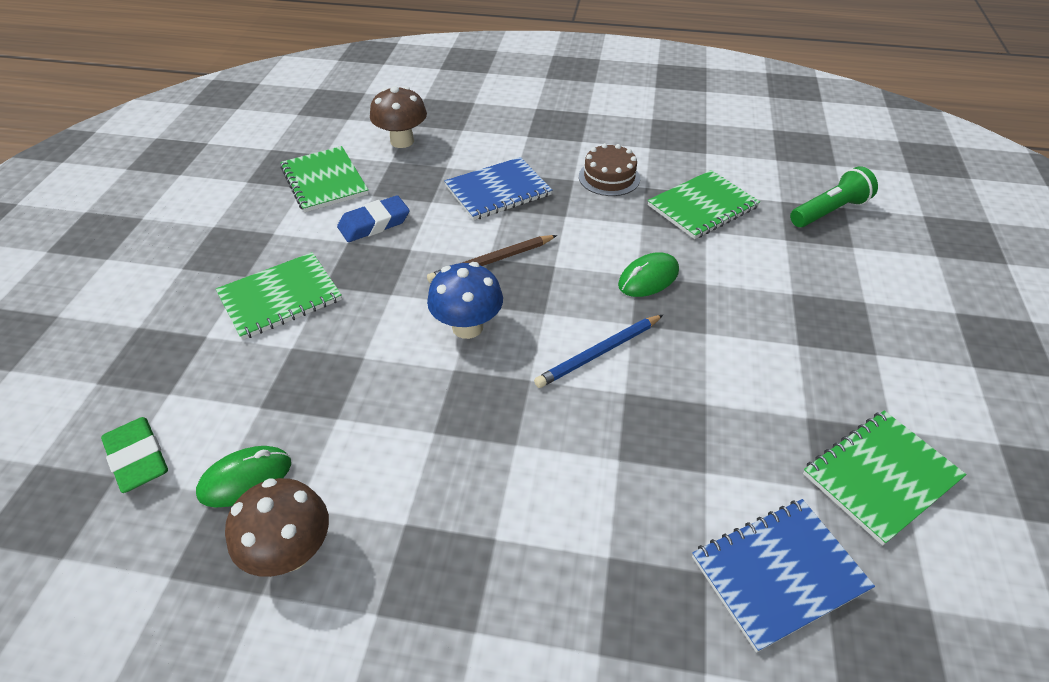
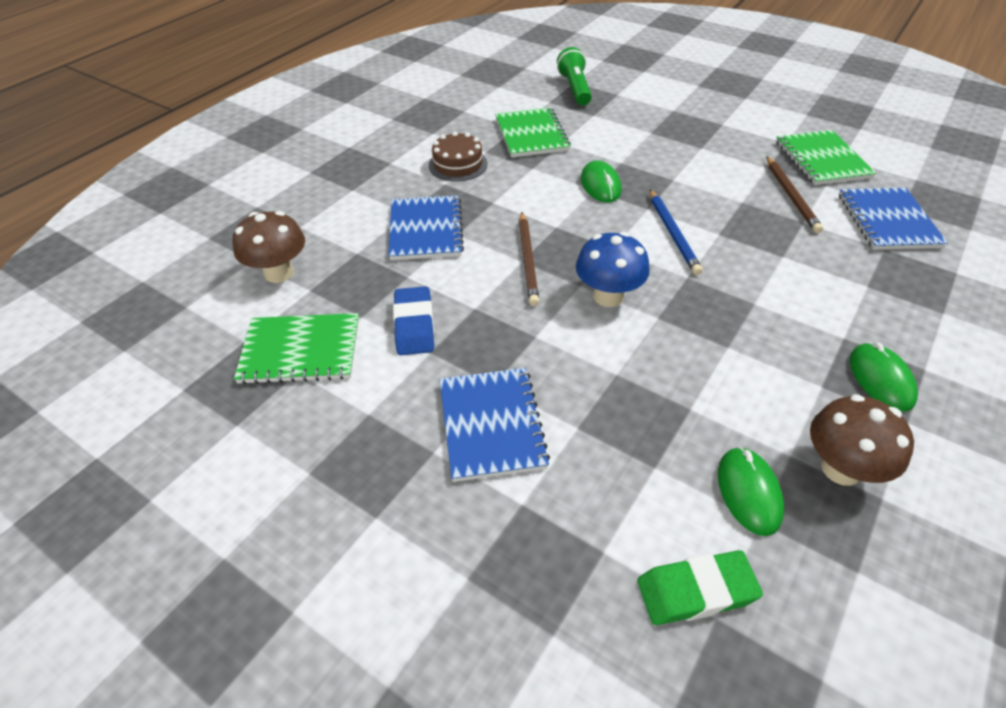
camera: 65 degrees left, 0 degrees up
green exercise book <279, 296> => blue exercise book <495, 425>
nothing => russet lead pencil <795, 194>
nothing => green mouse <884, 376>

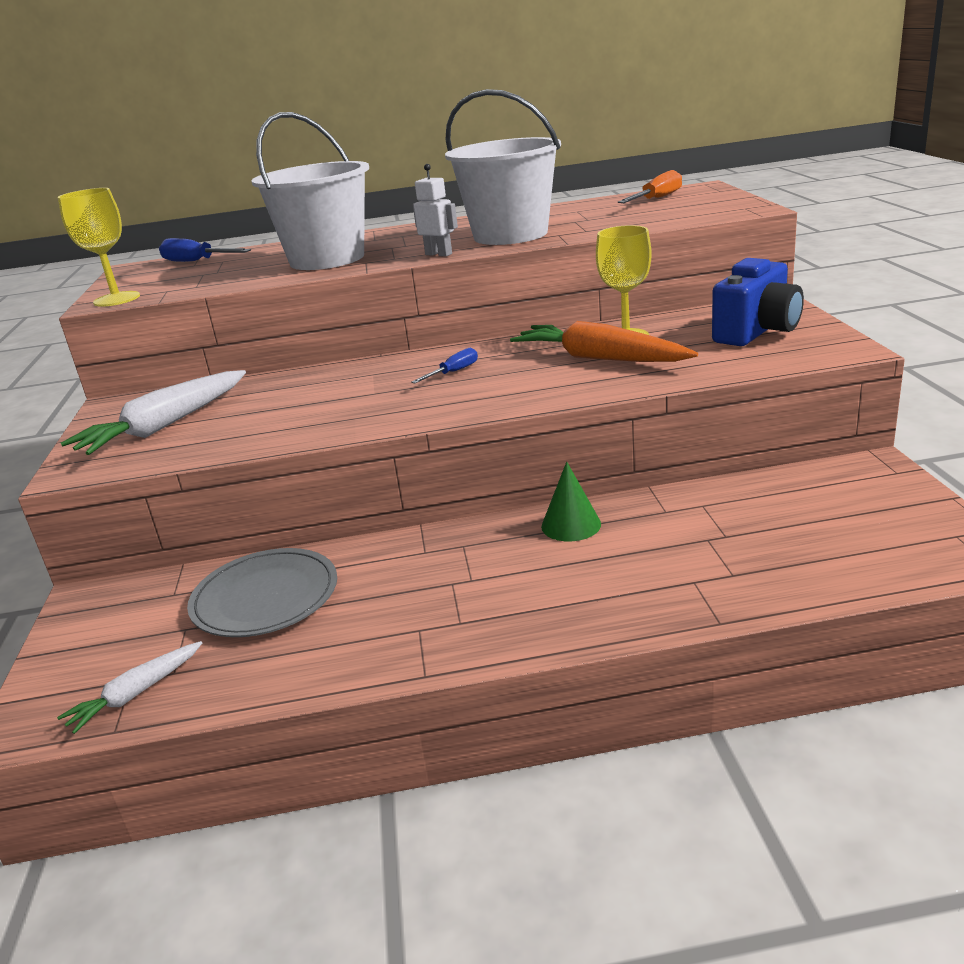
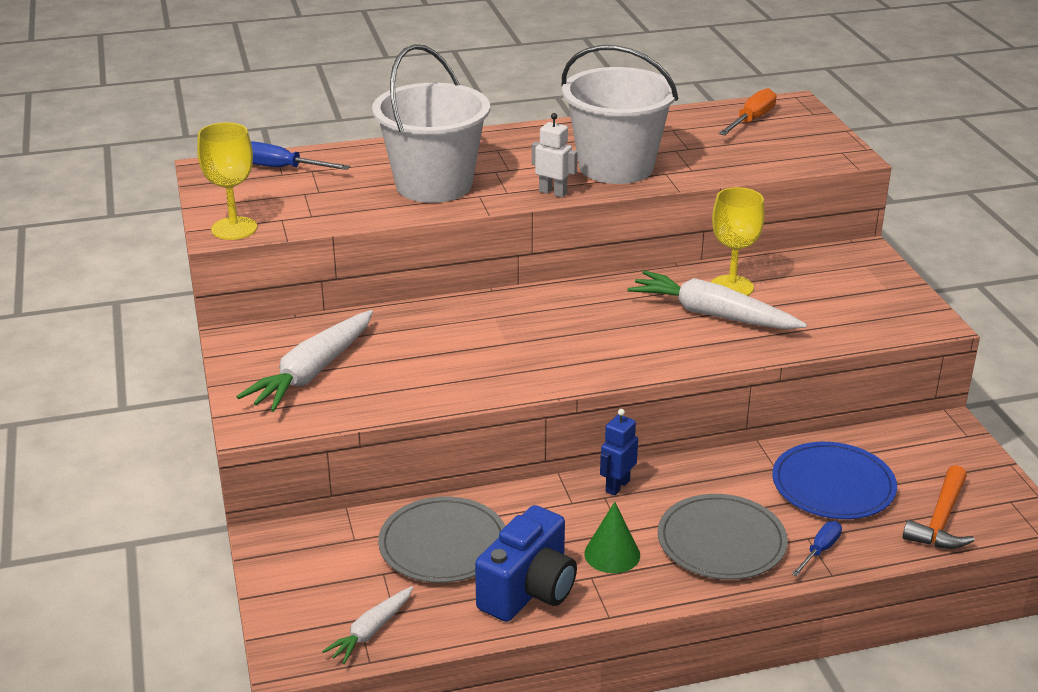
camera: 10 degrees left, 5 degrees up
blue compact camera <758, 302> => blue compact camera <526, 563>, relocated
green solid cone <571, 501> => green solid cone <612, 537>, relocated
nothing => blue robot figure <619, 452>
orange-coloured carrot <604, 341> => white carrot <717, 300>
nothing => grey plate <723, 537>
nothing => blue plate <834, 480>
blue hand screwdriver <444, 365> => blue hand screwdriver <817, 548>, relocated
nothing => orange-coloured carpenter's hammer <939, 507>

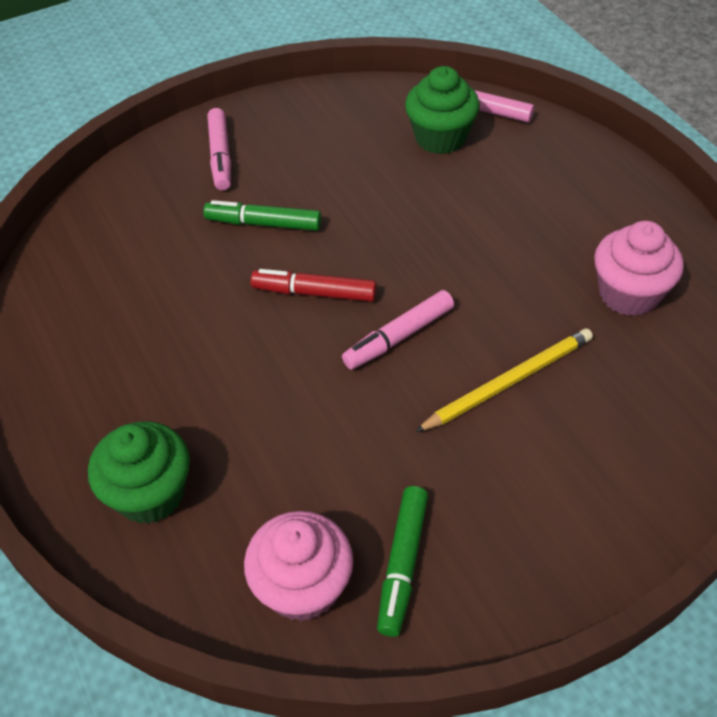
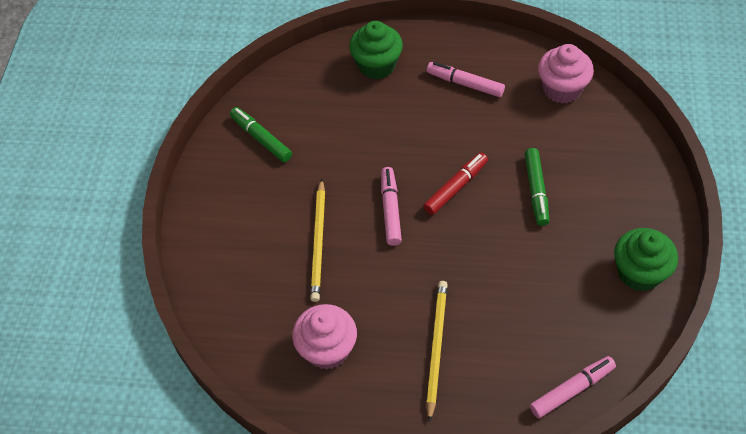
camera: 125 degrees right, 5 degrees up
nothing => bright yellow lead pencil <437, 351>
rosy marker pen <219, 149> => rosy marker pen <466, 79>, relocated
green marker pen <262, 215> => green marker pen <537, 187>, 135 degrees clockwise
rosy muffin <298, 566> => rosy muffin <566, 74>, relocated
green muffin <442, 110> => green muffin <646, 259>, relocated

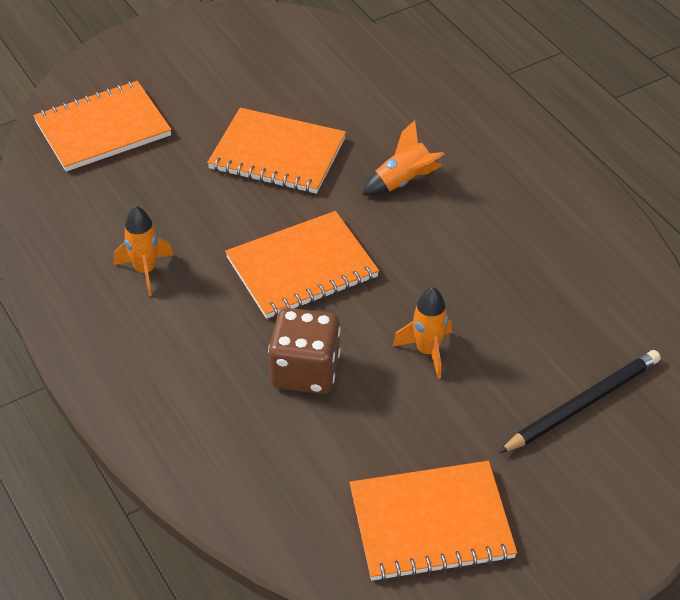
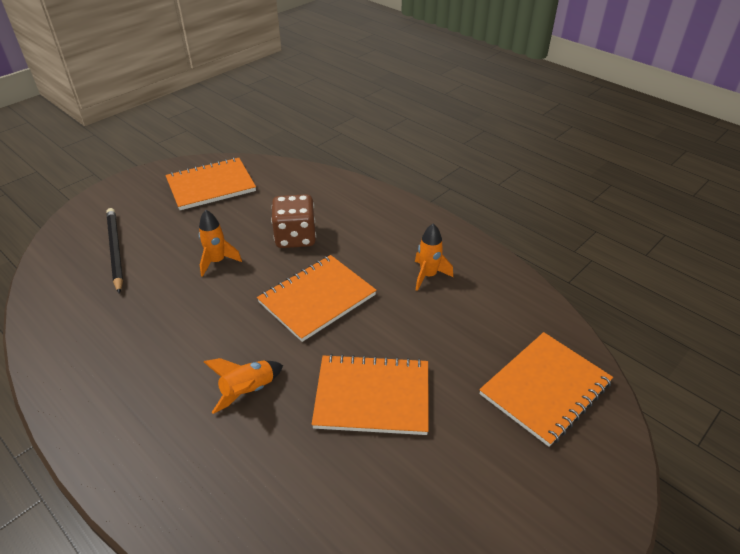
camera: 165 degrees right, 5 degrees down
jet-black lead pencil <580, 401> => jet-black lead pencil <114, 251>, 120 degrees clockwise

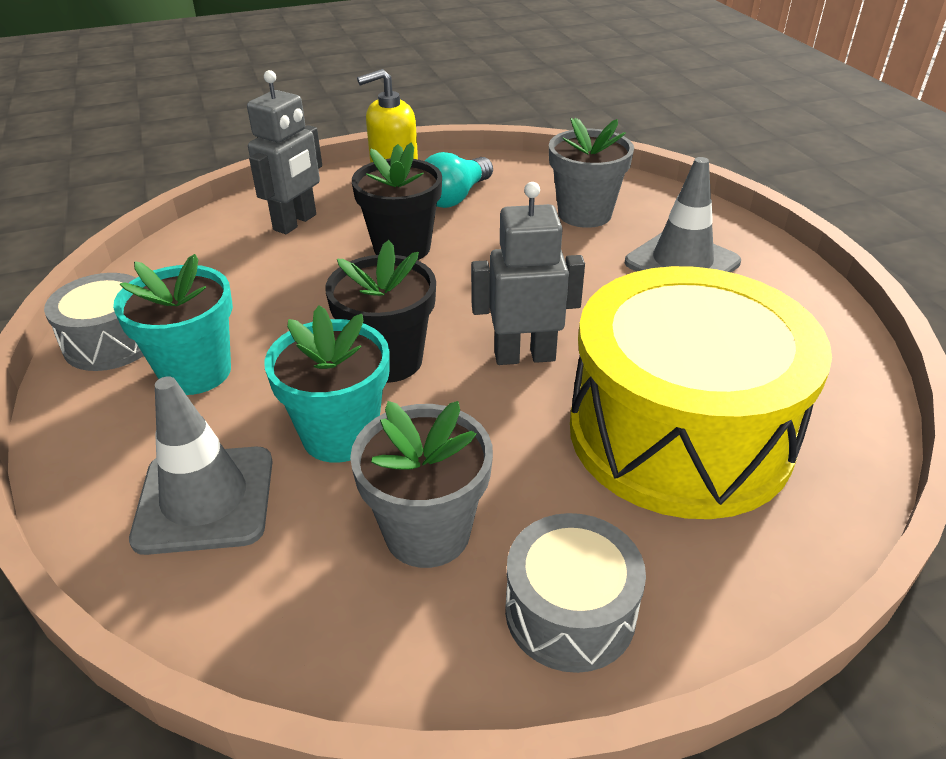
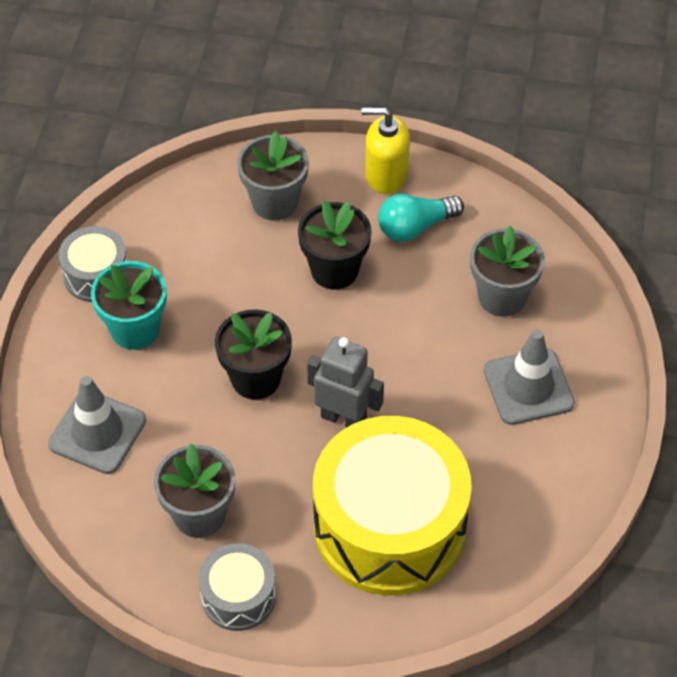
camera: 30 degrees right, 15 degrees up
grey robot figure <284, 152> => grey flower pot <273, 175>
teal flower pot <327, 384> => nothing

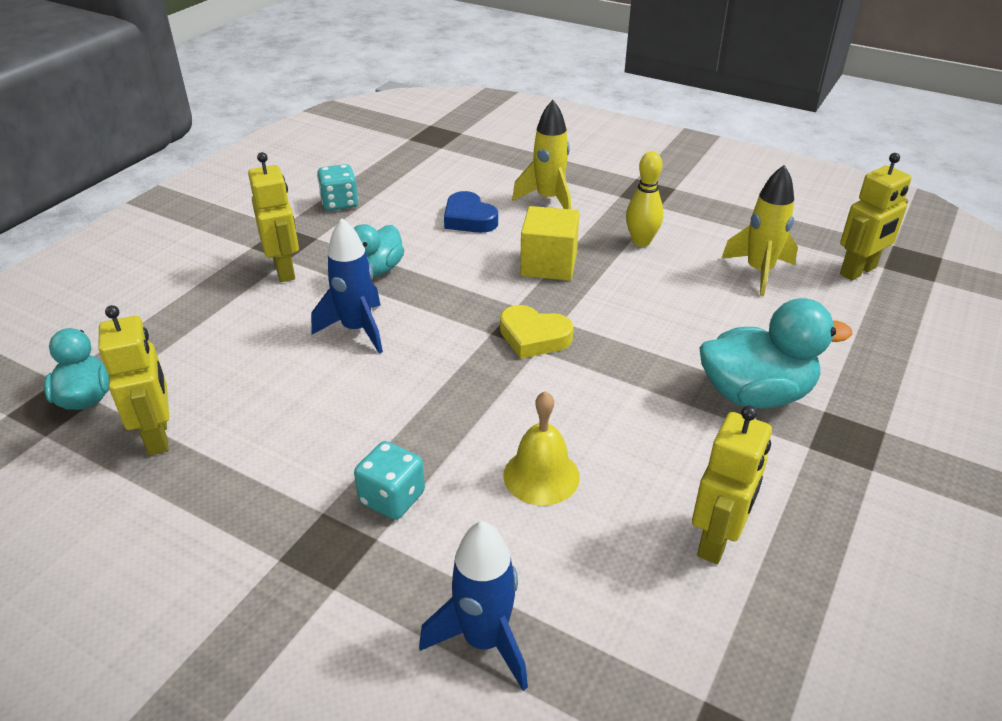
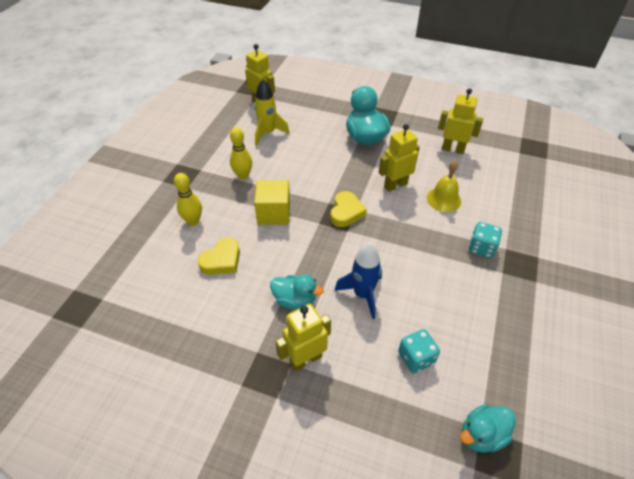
camera: 100 degrees left, 10 degrees up
bright yellow toy rocket <541, 155> => bright yellow tenpin <188, 199>
blue heart <471, 212> => bright yellow heart <219, 256>
bright yellow robot figure <133, 380> => bright yellow robot figure <399, 158>, relocated
teal dice <338, 187> => teal dice <419, 351>, relocated
blue toy rocket <473, 606> => nothing

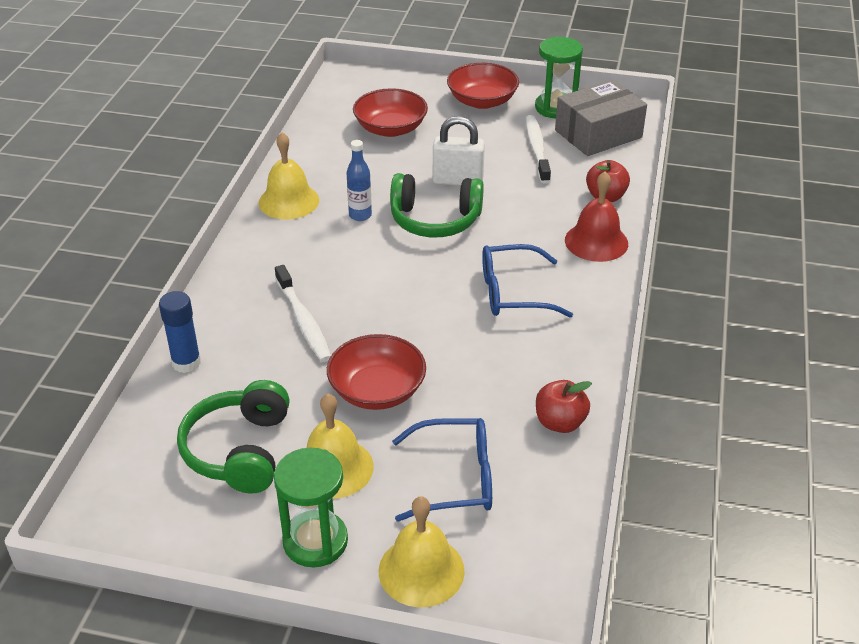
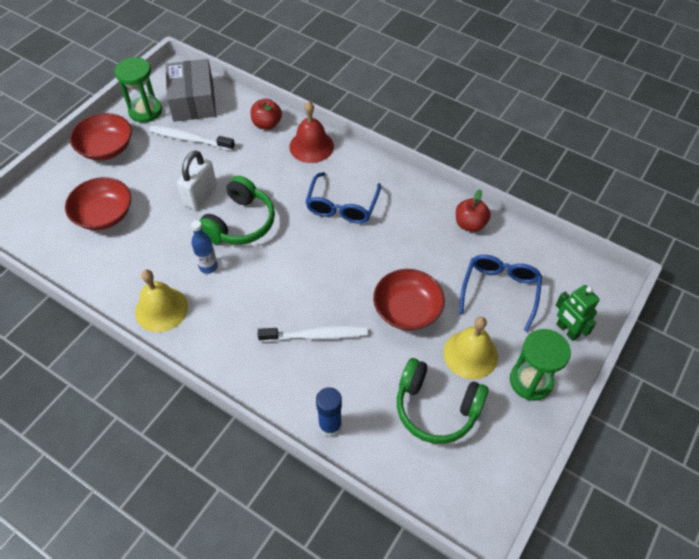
camera: 70 degrees left, 15 degrees up
bright yellow school bell <422, 551> => green robot figure <578, 313>

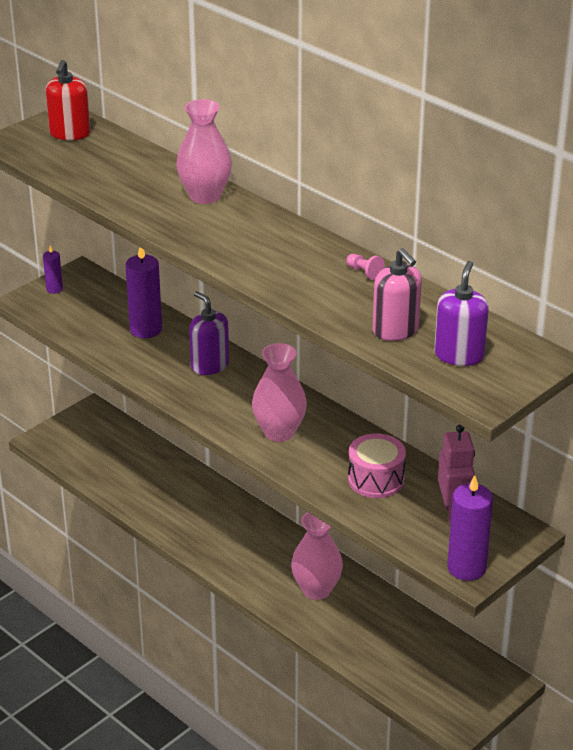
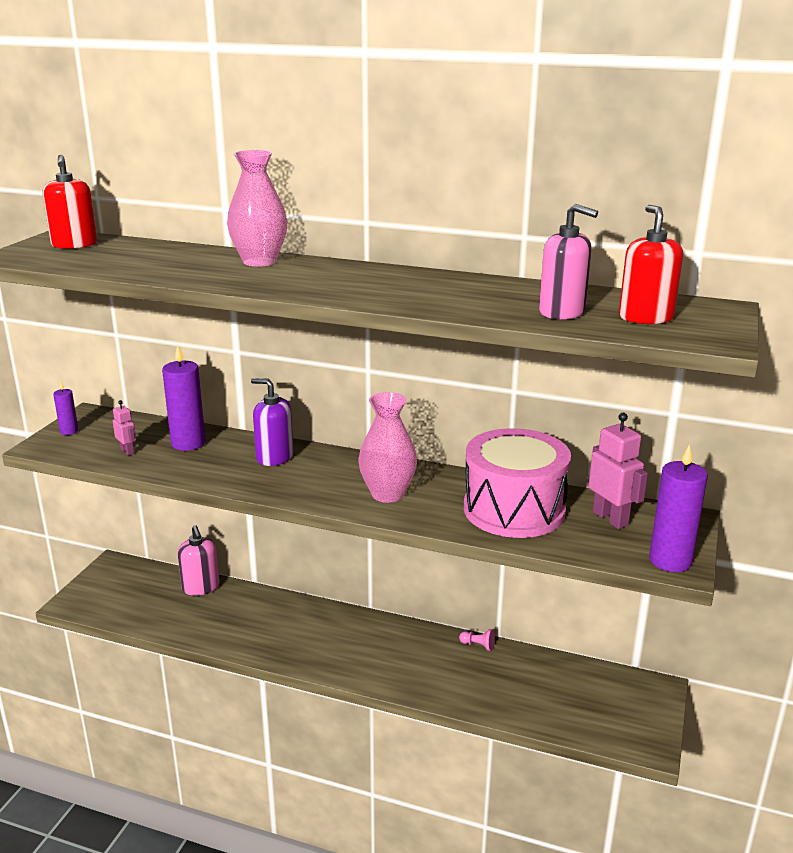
camera: 25 degrees left, 10 degrees down
nothing => rosy robot figure <124, 428>
nothing => rosy soap dispenser <198, 560>
rosy pawn <365, 267> => rosy pawn <477, 640>, relocated
rosy toy drum <377, 465> => rosy toy drum <517, 483>, x1.70
purple soap dispenser <461, 313> => scarlet soap dispenser <651, 264>
rosy tall vase <317, 556> => nothing

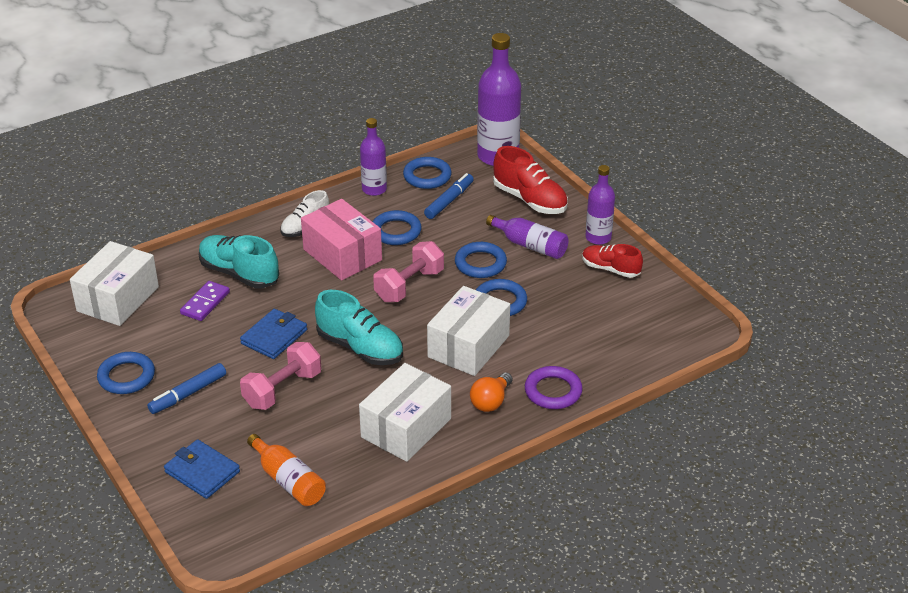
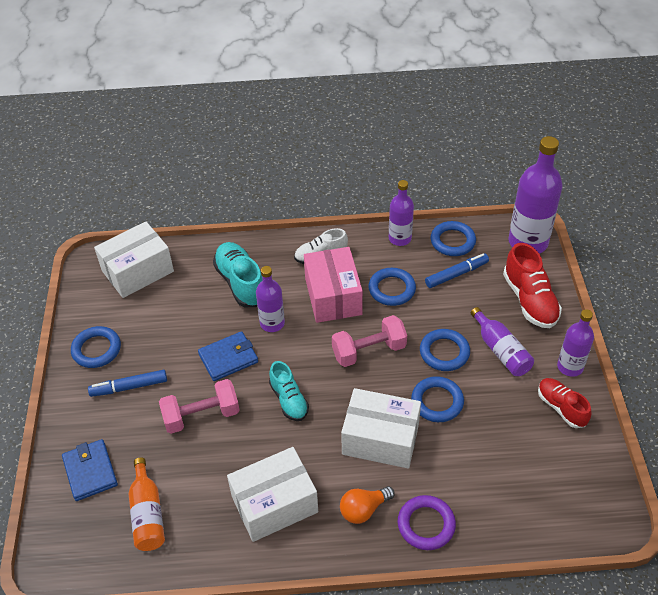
camera: 30 degrees right, 10 degrees up
nothing => purple drink bottle <270, 299>
teal shoe <359, 327> => teal shoe <289, 391>, x0.65
white package <468, 331> => white package <381, 428>, 45 degrees clockwise
purple domino piece <205, 301> => nothing

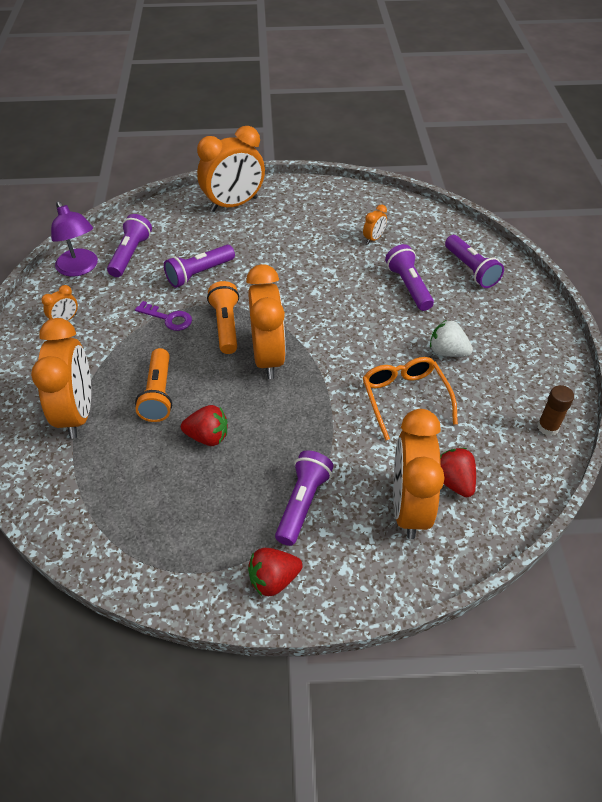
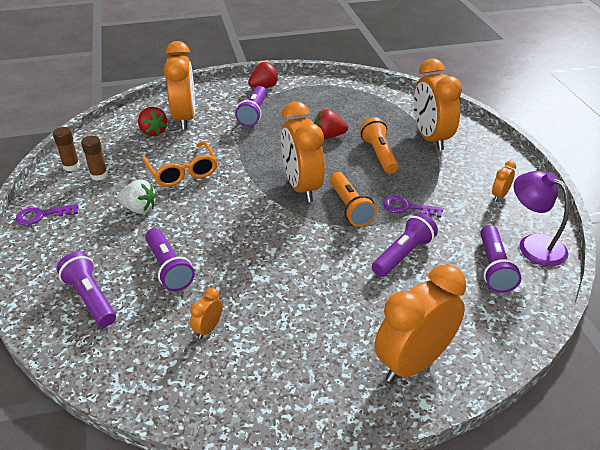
camera: 170 degrees right, 10 degrees down
nothing => purple door key <47, 214>
nothing => russet stick of glue <94, 158>

